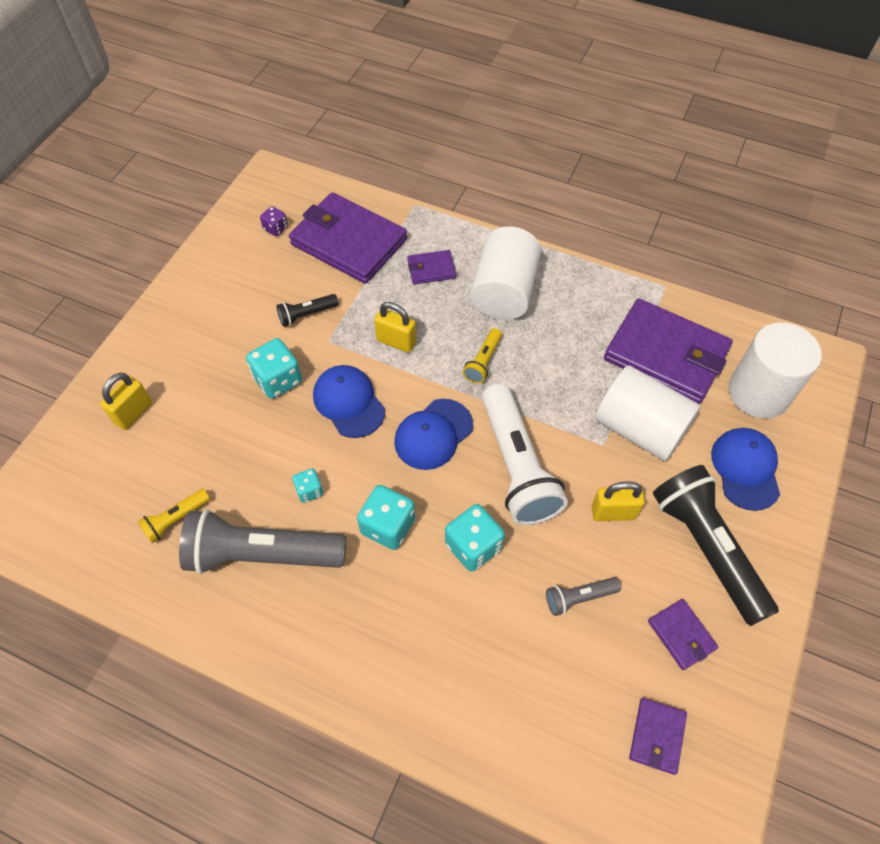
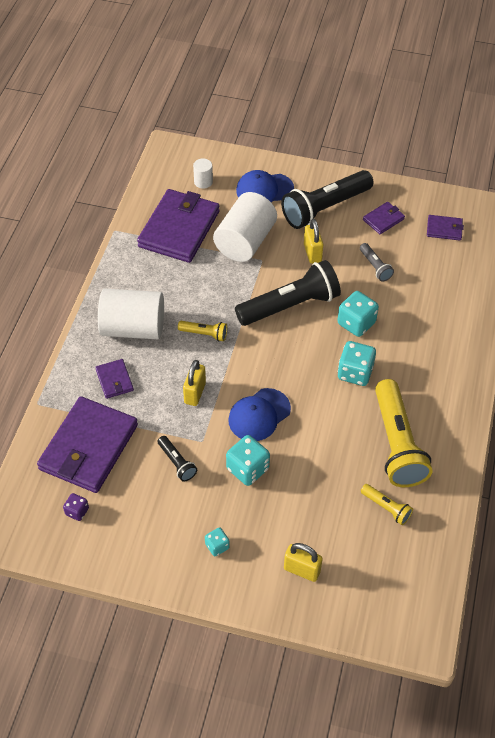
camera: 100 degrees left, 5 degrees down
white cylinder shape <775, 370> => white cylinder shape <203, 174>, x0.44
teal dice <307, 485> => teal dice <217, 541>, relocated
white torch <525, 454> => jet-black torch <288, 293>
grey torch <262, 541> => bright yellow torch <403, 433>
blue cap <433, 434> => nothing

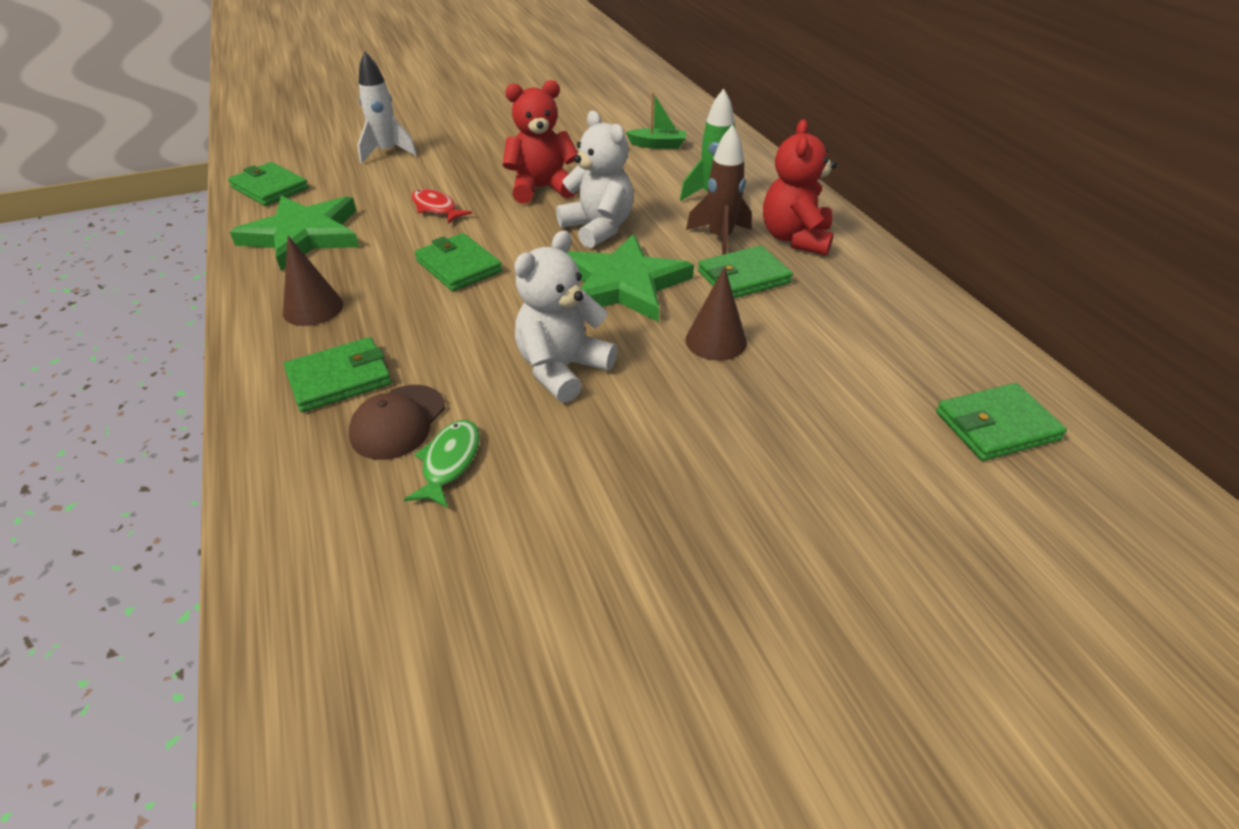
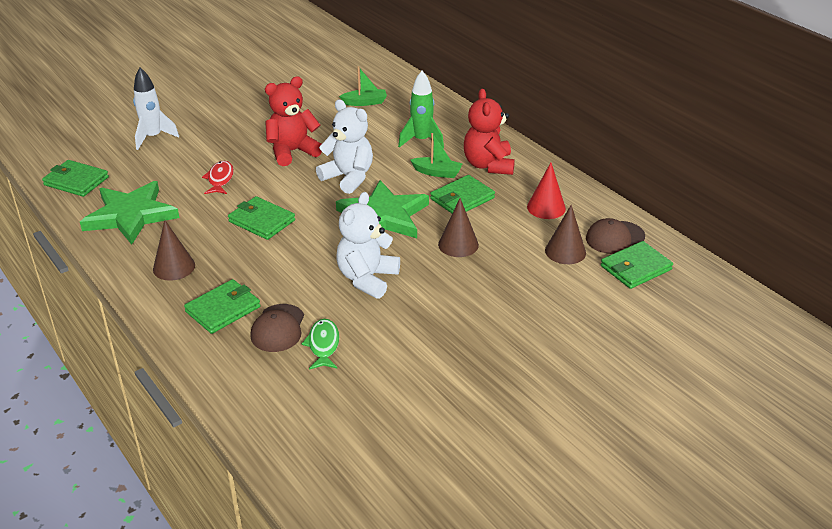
camera: 15 degrees left, 5 degrees down
scarlet toy fish <441, 206> => scarlet toy fish <218, 177>, 60 degrees clockwise
russet toy rocket <719, 189> => green toy boat <436, 155>
nothing => scarlet solid cone <546, 190>
nothing => russet solid cone <565, 234>
nothing => russet cap <615, 236>

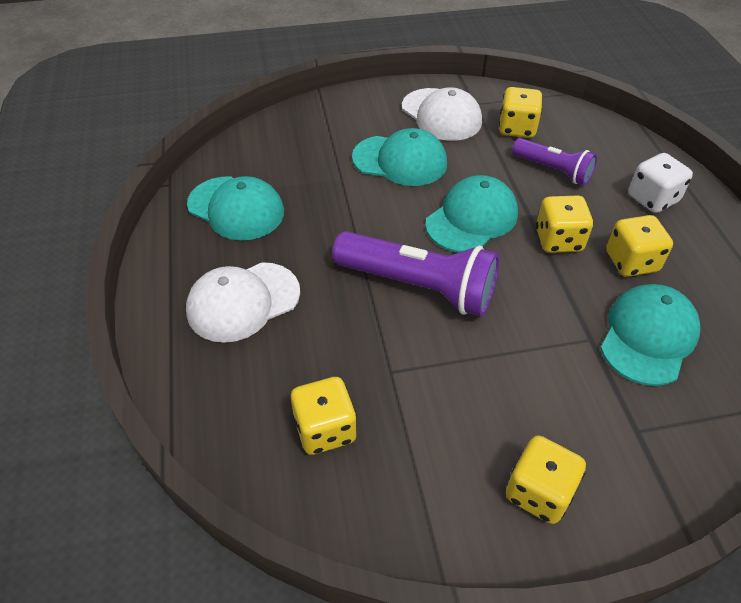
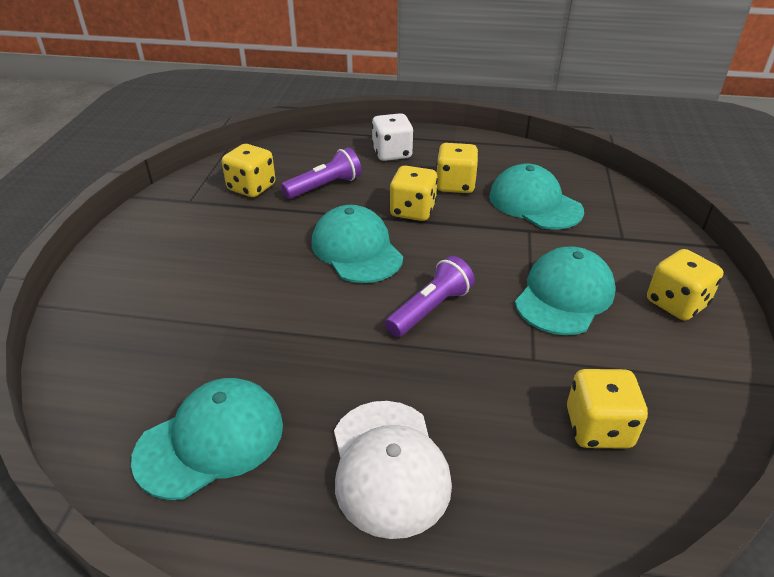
camera: 70 degrees left, 10 degrees down
purple torch <416, 274> => purple torch <430, 296>, x0.59
teal cap <399, 157> => teal cap <565, 291>, relocated
white cap <442, 114> => nothing

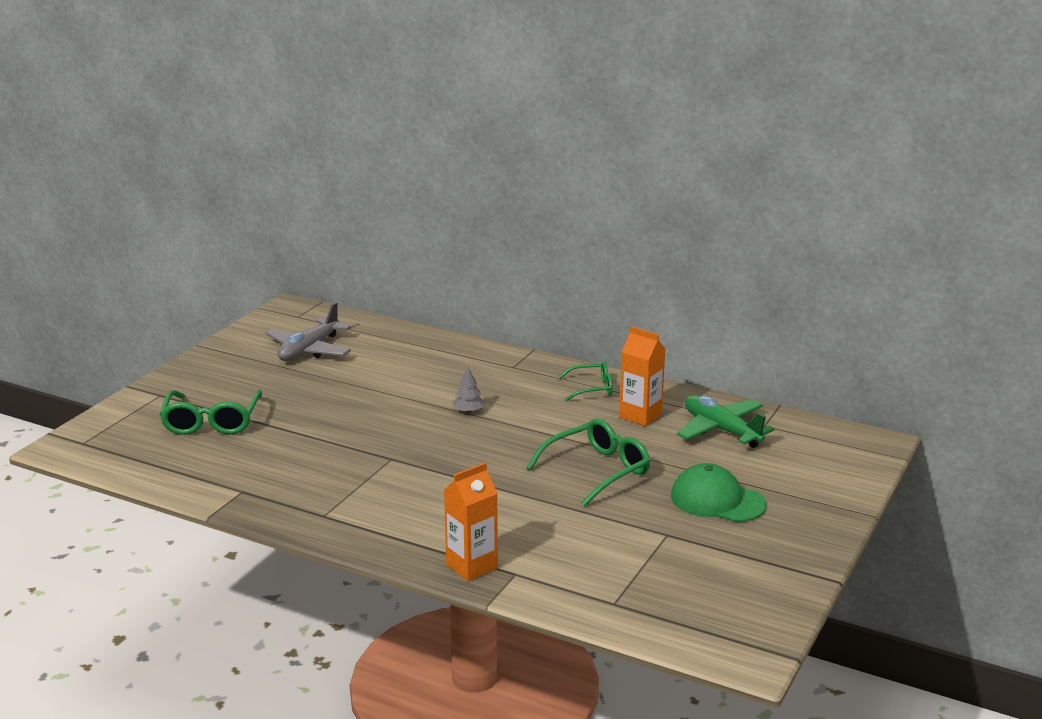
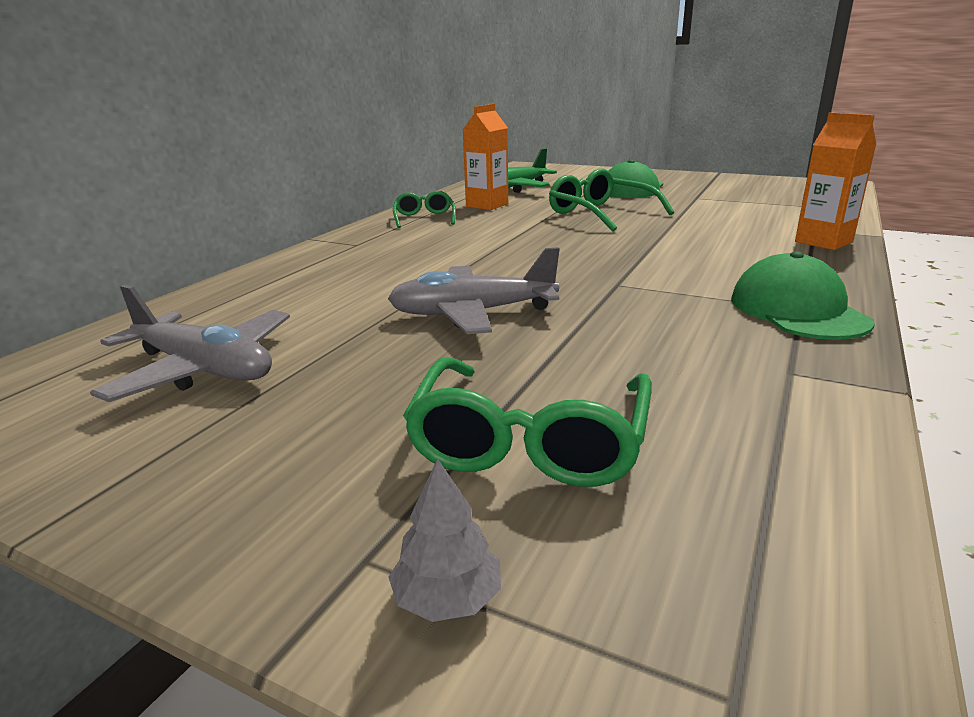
camera: 90 degrees left, 0 degrees up
nothing => grey aeroplane <474, 290>
grey fir tree <469, 390> => grey fir tree <445, 540>, relocated
green spectacles <210, 412> => green spectacles <527, 422>, 105 degrees clockwise
nothing => green cap <803, 295>

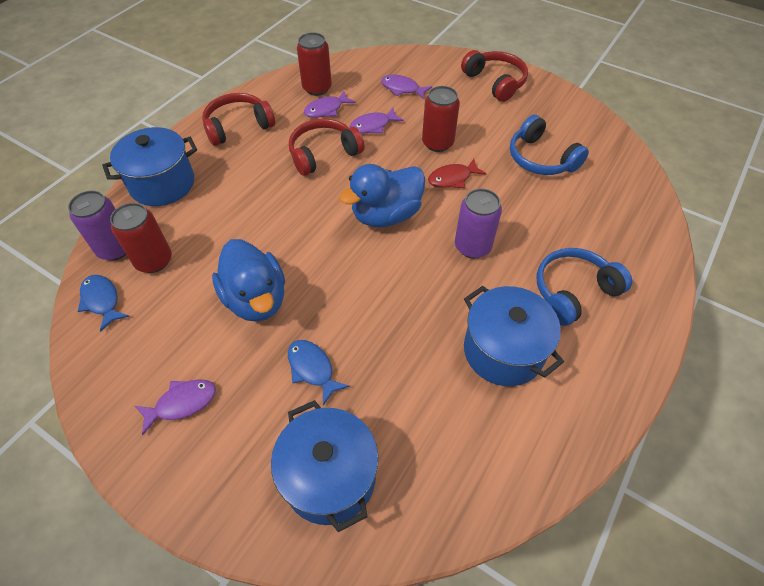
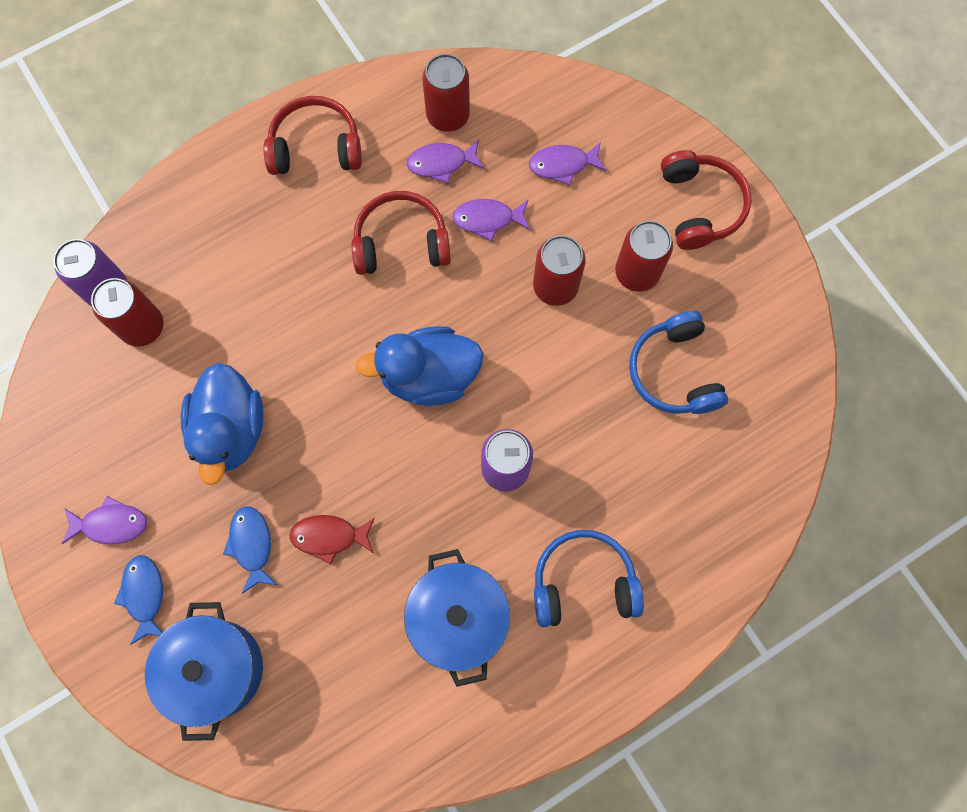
camera: 25 degrees right, 20 degrees up
blue toy fish <104, 303> => blue toy fish <138, 600>, relocated
scarlet toy fish <457, 173> => scarlet toy fish <332, 540>, relocated
purple toy fish <406, 87> => purple toy fish <568, 163>, 60 degrees counterclockwise
nothing => scarlet can <644, 256>
blue cooking pot <149, 166> => nothing

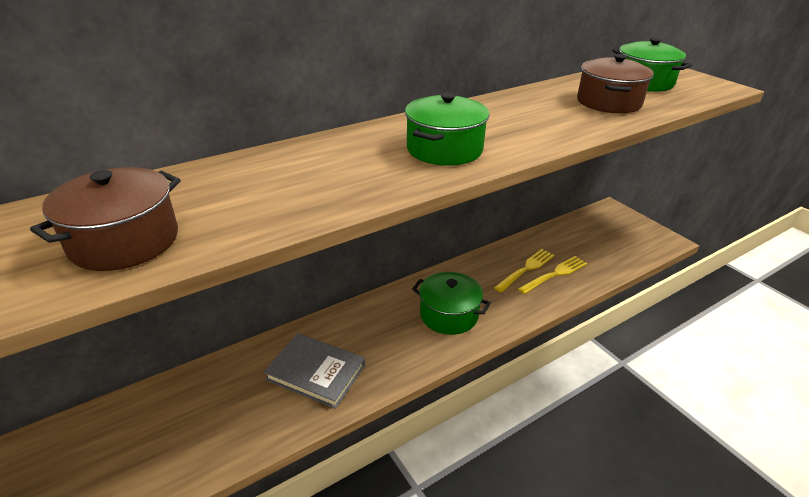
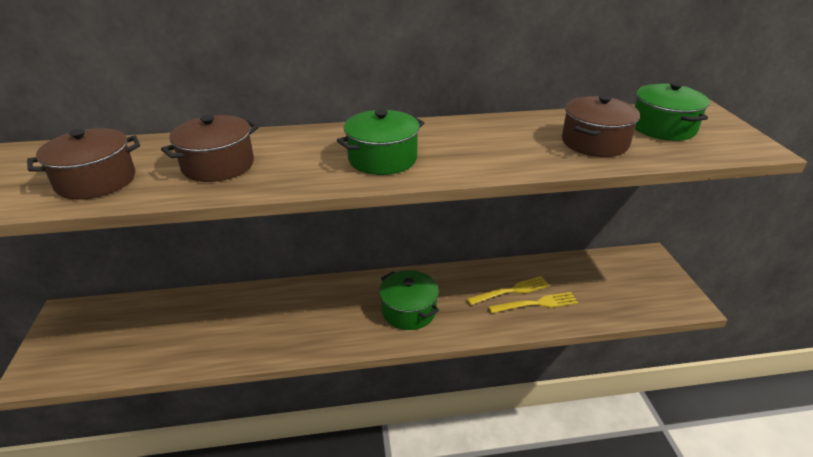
camera: 25 degrees right, 0 degrees up
nothing => russet cooking pot <210, 148>
grey book <314, 371> => nothing

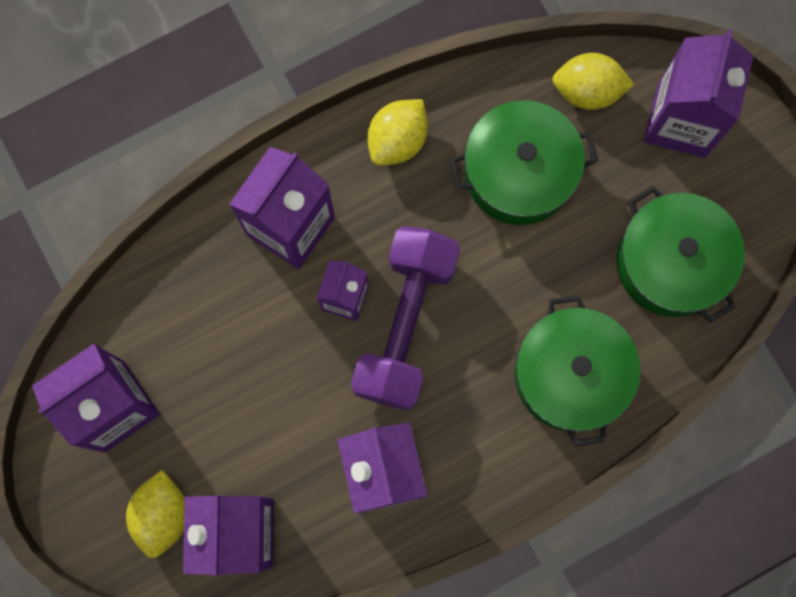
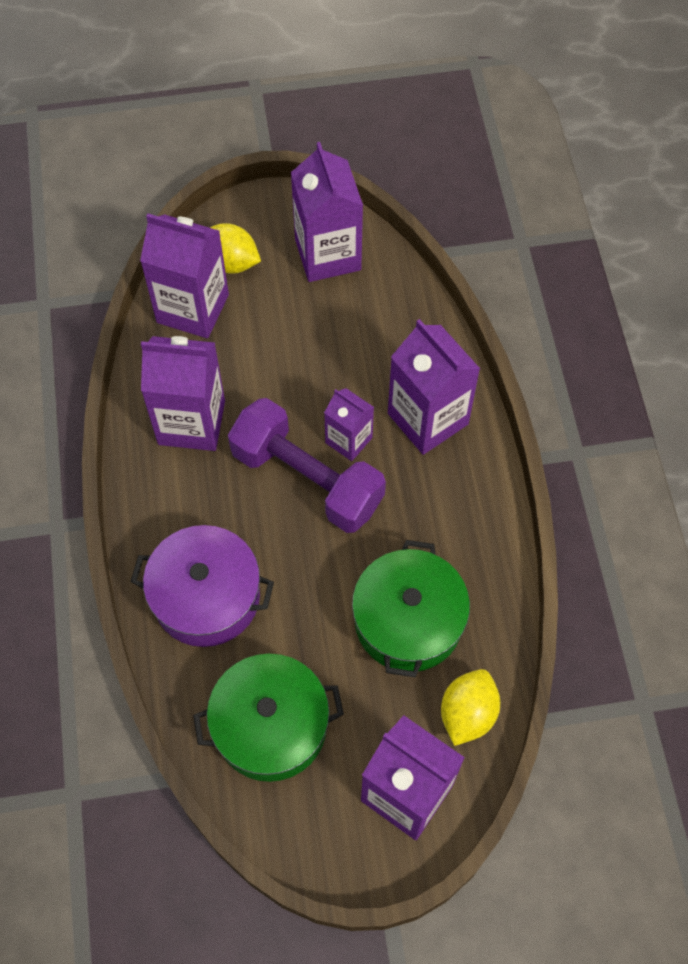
camera: 110 degrees right, 15 degrees down
green cooking pot <578, 370> => purple cooking pot <202, 586>
bright yellow lemon <398, 132> => nothing

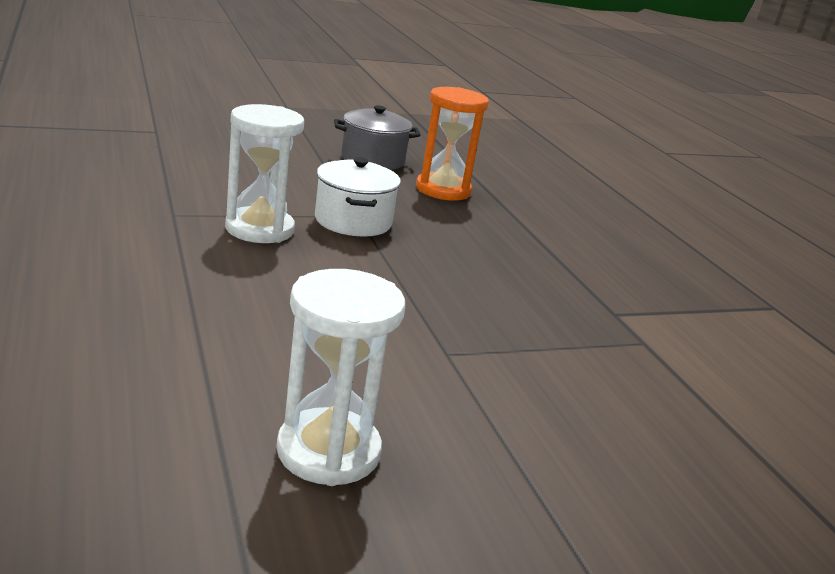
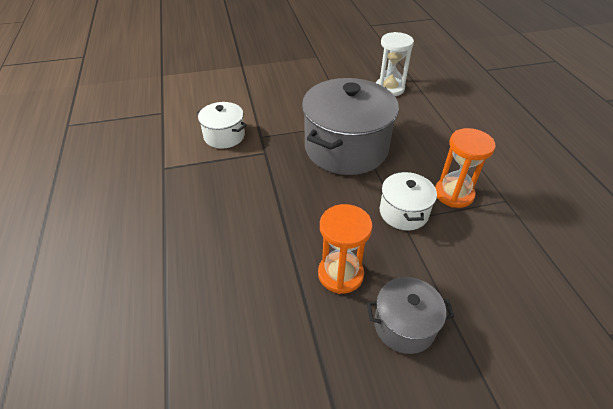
camera: 170 degrees left, 20 degrees up
nothing => white cooking pot <222, 125>
nothing => grey cooking pot <350, 126>
white hourglass <264, 173> => orange-coloured hourglass <465, 168>

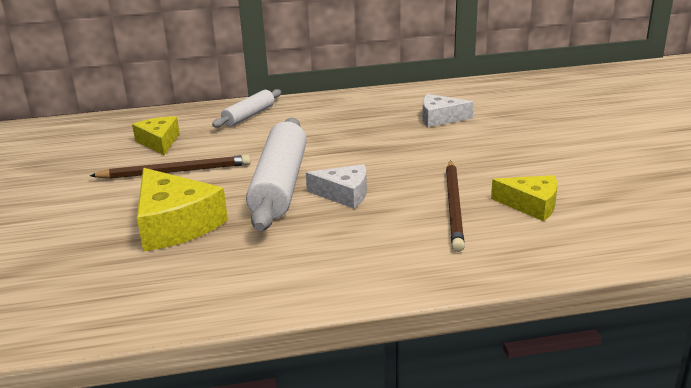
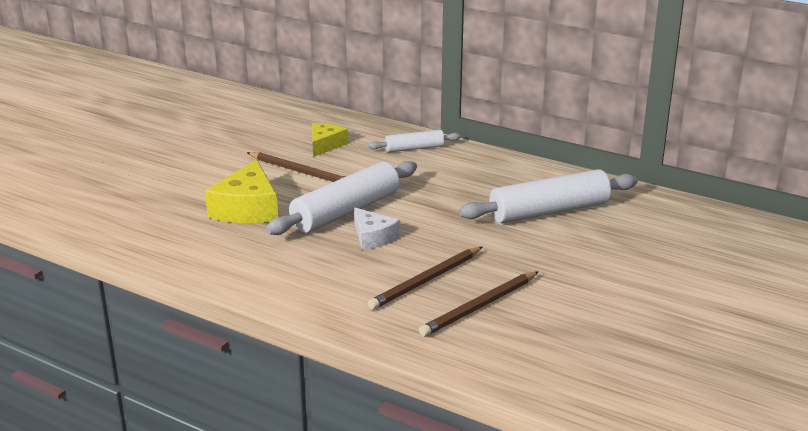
camera: 40 degrees right, 0 degrees up
bright yellow cheese <524, 198> => russet lead pencil <479, 304>
white cheese <448, 110> => white rolling pin <548, 196>

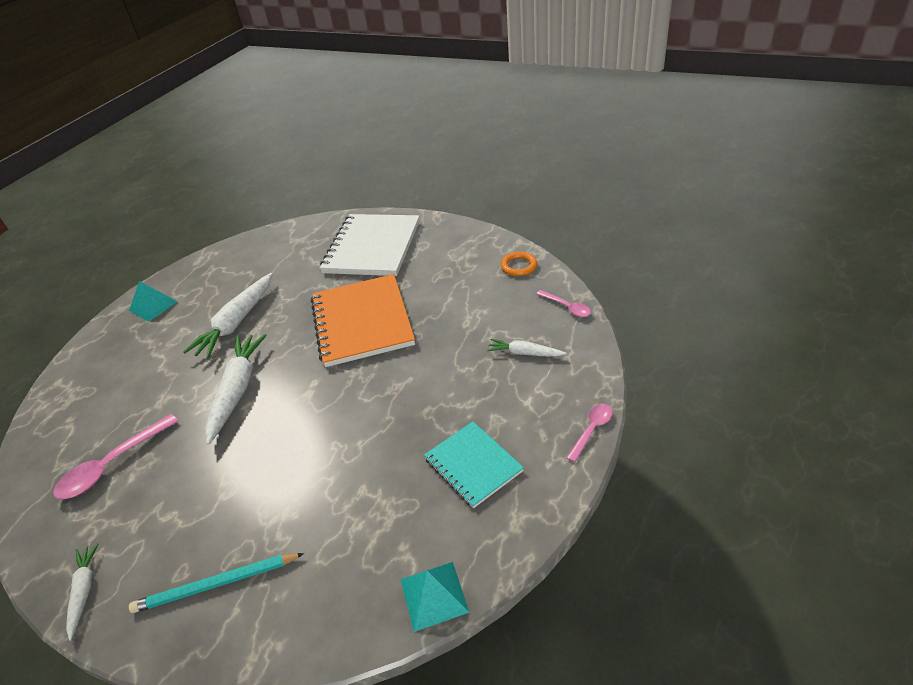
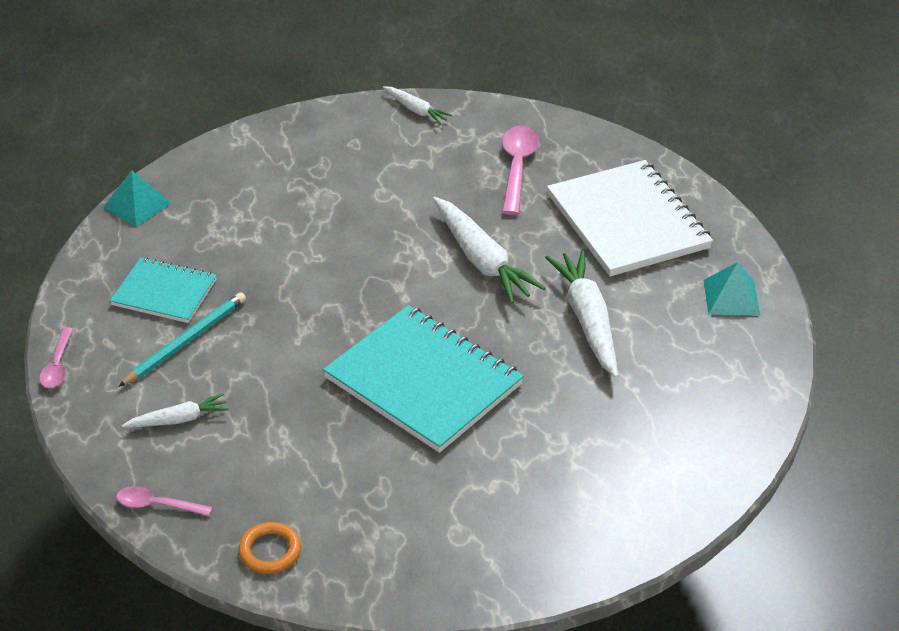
camera: 140 degrees right, 0 degrees up
teal lead pencil <216, 583> => teal lead pencil <182, 339>, relocated
orange-coloured exercise book <363, 320> => teal exercise book <423, 379>
white exercise book <370, 245> => white exercise book <630, 218>, relocated

